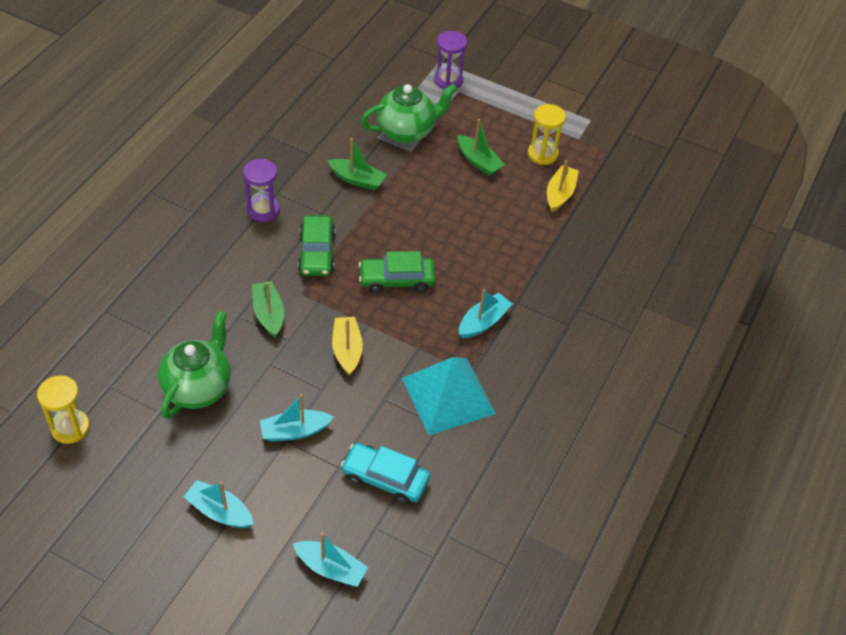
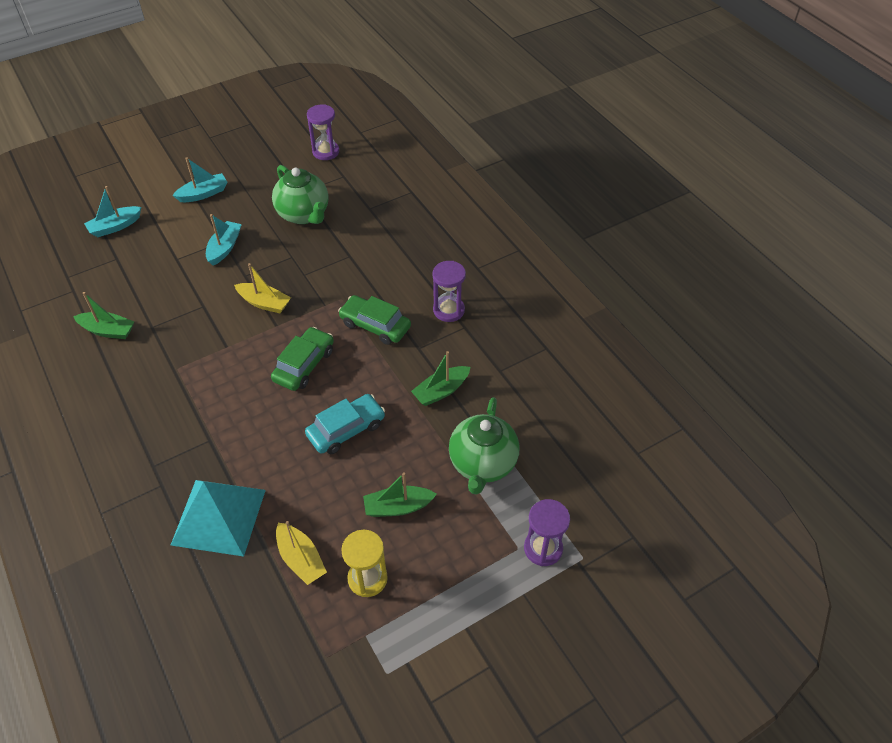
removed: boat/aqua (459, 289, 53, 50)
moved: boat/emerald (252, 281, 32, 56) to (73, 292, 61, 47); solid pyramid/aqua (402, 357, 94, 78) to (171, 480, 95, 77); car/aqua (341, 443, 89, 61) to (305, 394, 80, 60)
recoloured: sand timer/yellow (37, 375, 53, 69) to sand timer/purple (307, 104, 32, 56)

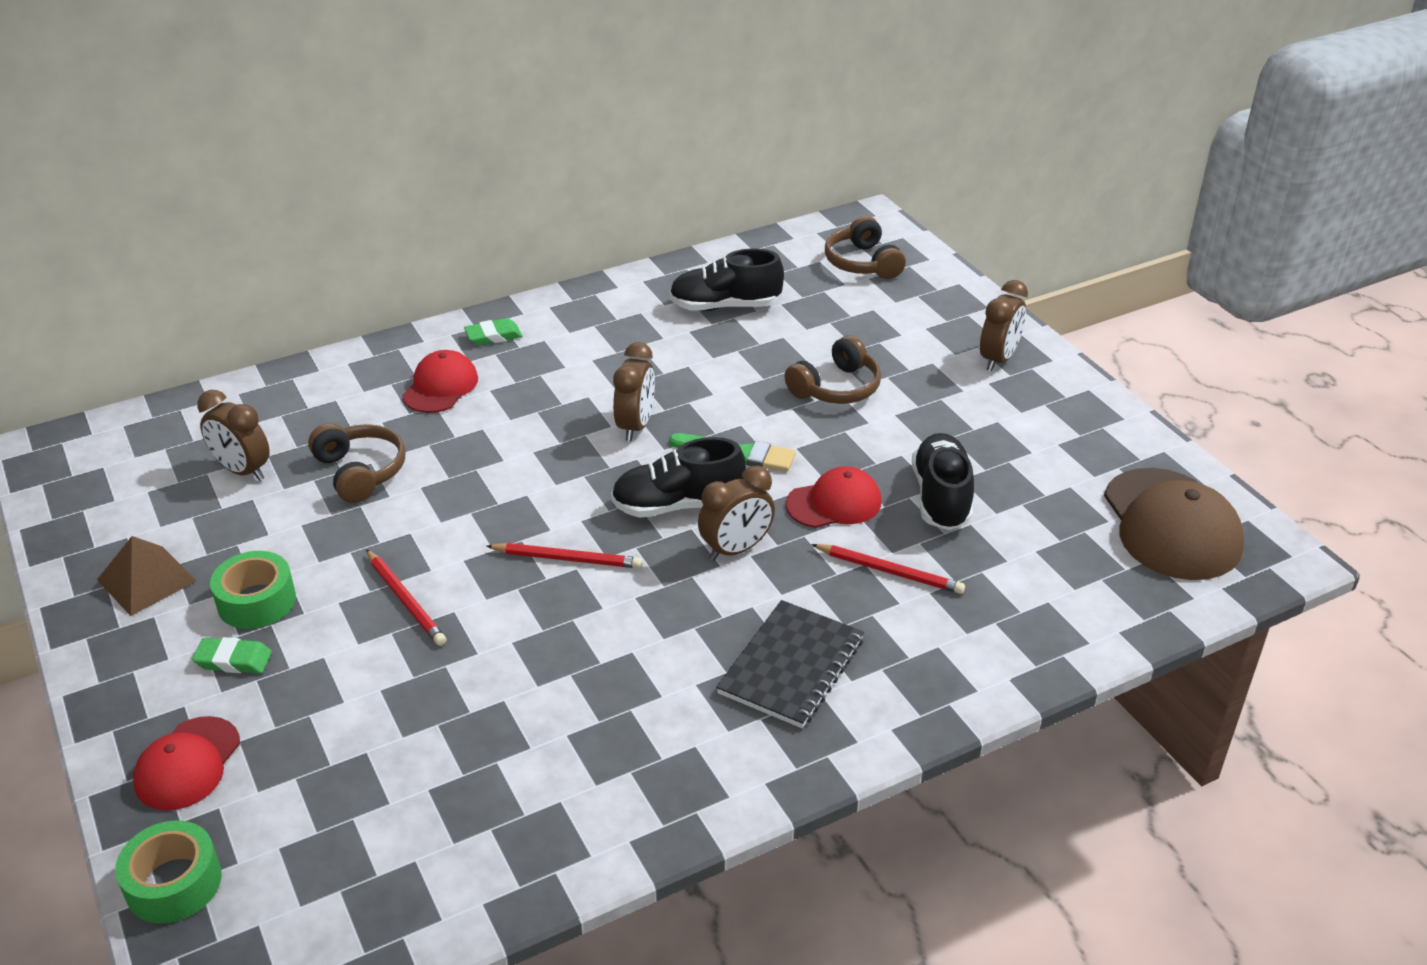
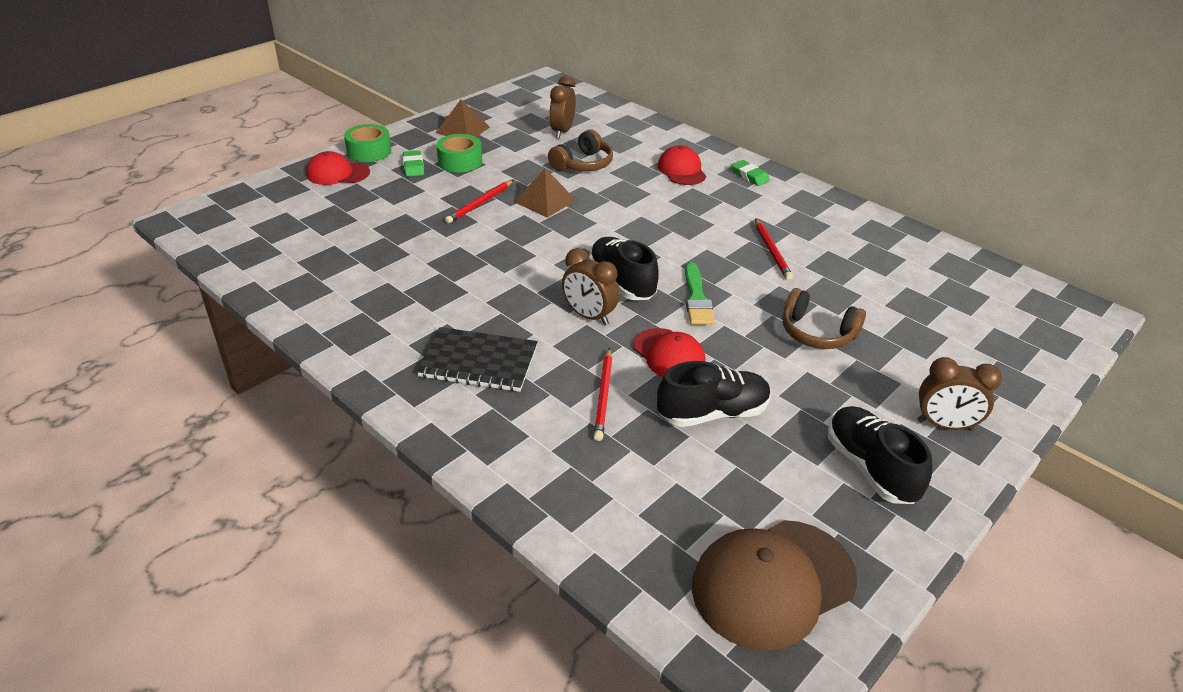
removed: clock/dark brown (613, 342, 42, 99); headphones/dark brown (825, 216, 81, 63)
added: solid pyramid/dark brown (514, 168, 62, 50)
moved: roll of tape/emerald (115, 820, 106, 104) to (344, 124, 47, 38); lead pencil/crimson (486, 543, 156, 25) to (755, 218, 38, 62); shoe/black (669, 249, 115, 62) to (828, 406, 104, 98)
turned: cap/crimson (402, 350, 76, 63) = (658, 145, 48, 40) 105 degrees counterclockwise

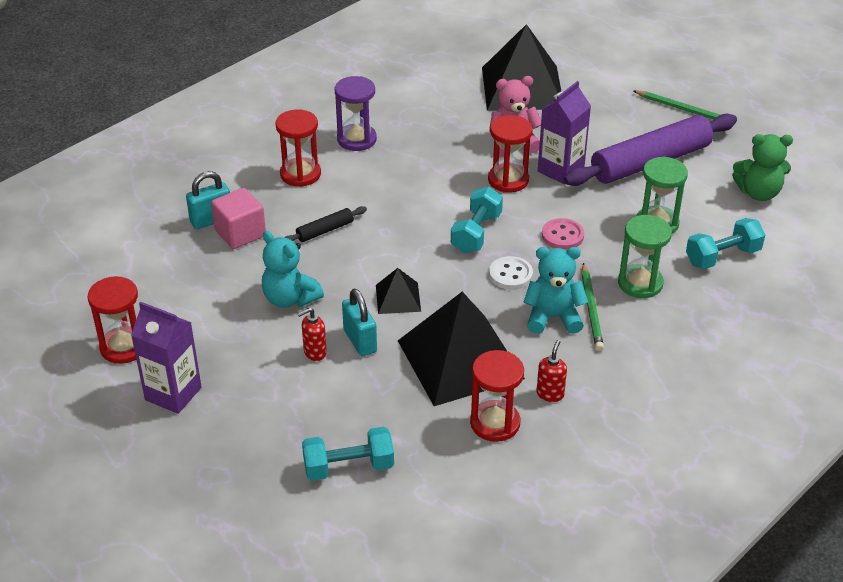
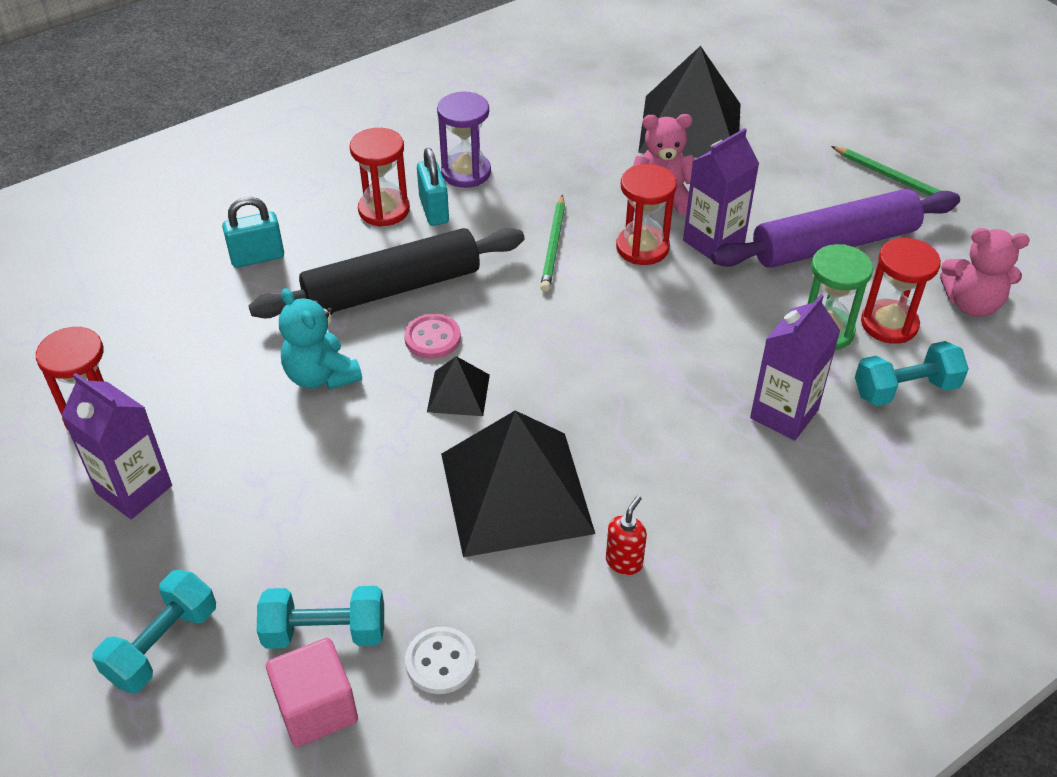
removed: soap pump/crimson (297, 308, 30, 53); teddy bear/aqua (523, 247, 65, 87)
moved: dumbbell/aqua (451, 187, 52, 66) to (92, 570, 124, 123); cube/rosy (211, 188, 55, 61) to (266, 638, 92, 109); shirt button/rosy (542, 218, 42, 32) to (404, 314, 57, 45); shirt button/white (489, 256, 44, 34) to (405, 627, 71, 67); padlock/aqua (342, 289, 35, 67) to (417, 148, 32, 78); lead pencil/emerald (581, 263, 23, 88) to (540, 195, 25, 97); sand timer/crimson (470, 350, 54, 92) to (861, 238, 80, 106)
replaced: sand timer/emerald (618, 215, 54, 83) to milk carton/purple (750, 294, 90, 147)
recoloured: teddy bear/emerald (732, 134, 61, 67) to teddy bear/rosy (940, 228, 90, 89)
resized: dough roller/black (284, 206, 83, 36) = (249, 228, 275, 91) x2.31

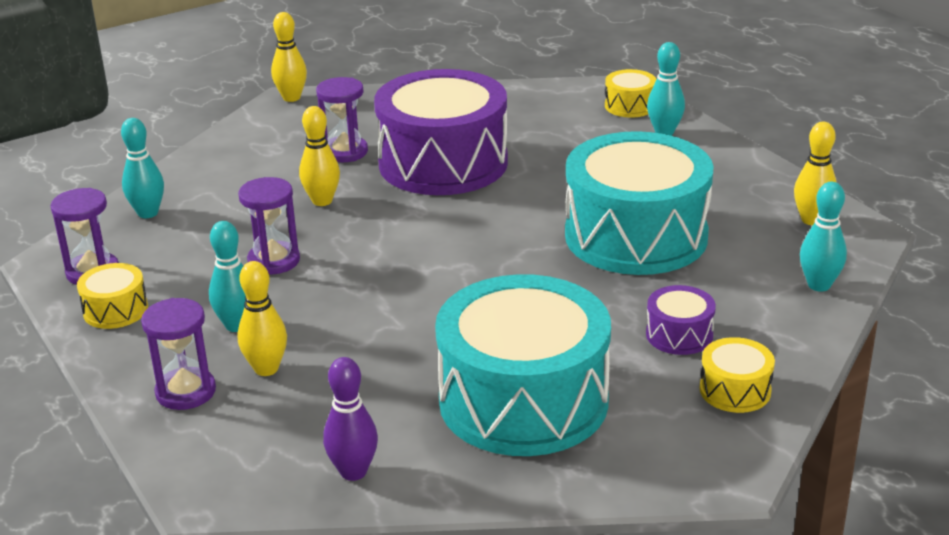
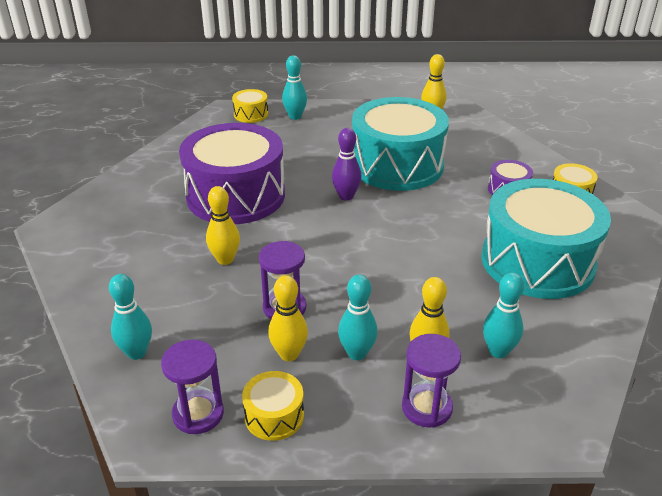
removed: sand timer/purple (316, 77, 52, 85)
moved: bowling pin/yellow (271, 12, 36, 90) to (268, 275, 40, 86); bowling pin/purple (323, 357, 55, 124) to (332, 128, 30, 73); bowling pin/aqua (800, 182, 47, 110) to (483, 272, 41, 86)

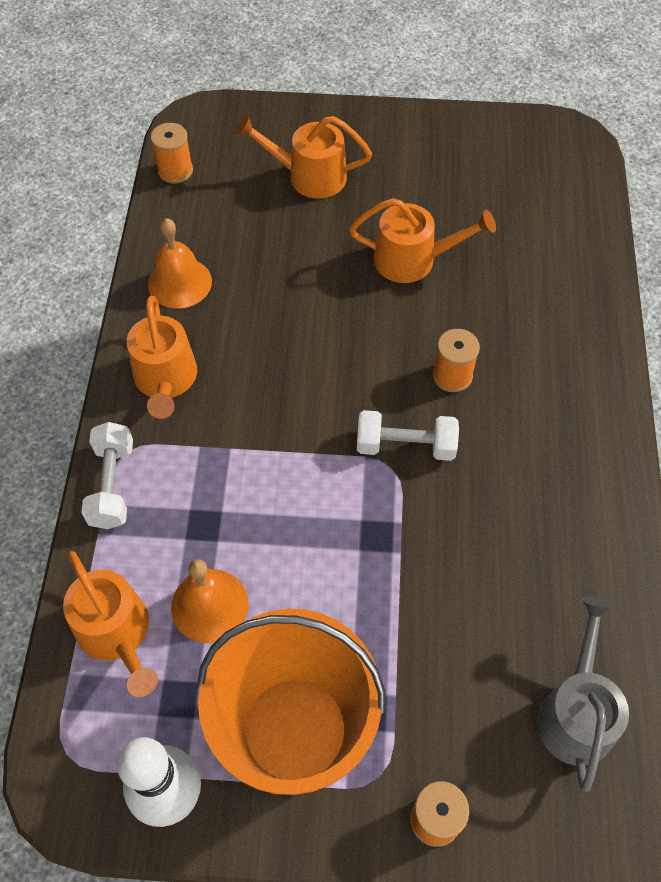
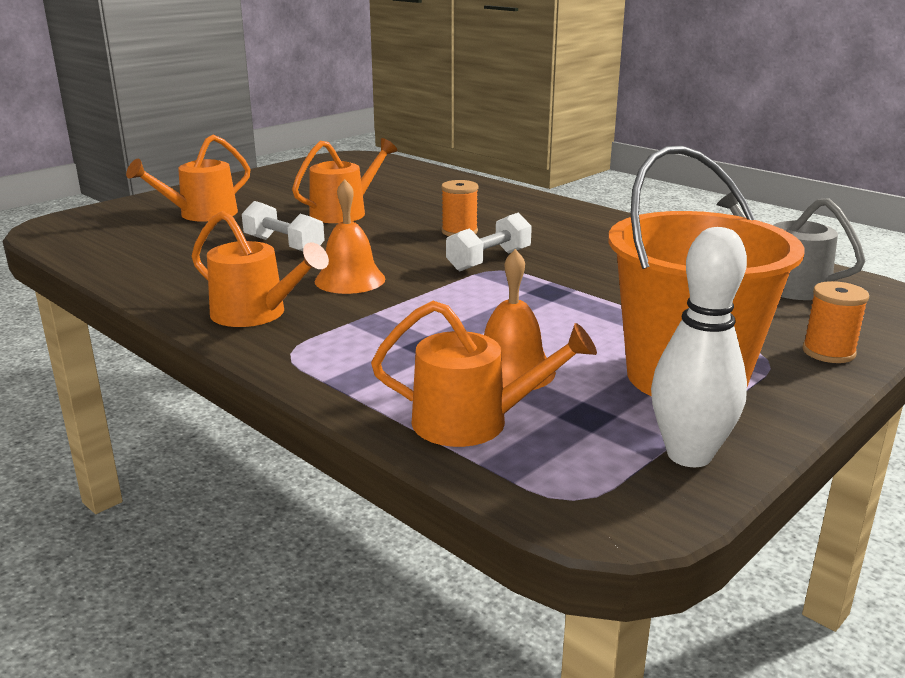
removed: bobbin/bright orange (151, 123, 42, 61)
moved: dumbbell/white (81, 422, 52, 107) to (242, 201, 83, 50); hand bell/bright orange (148, 218, 64, 91) to (315, 179, 70, 115)

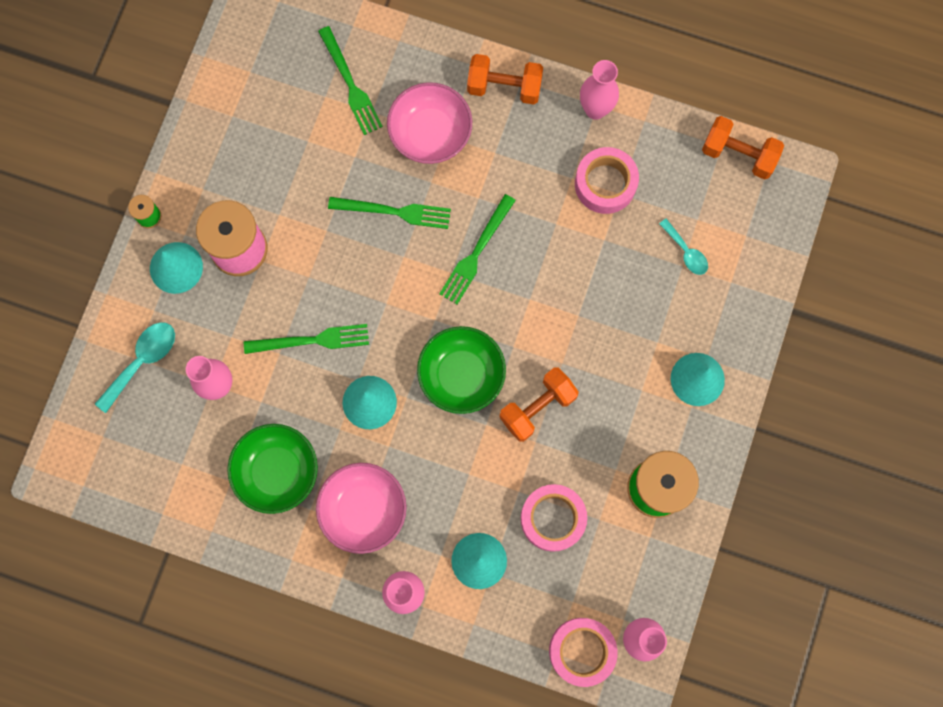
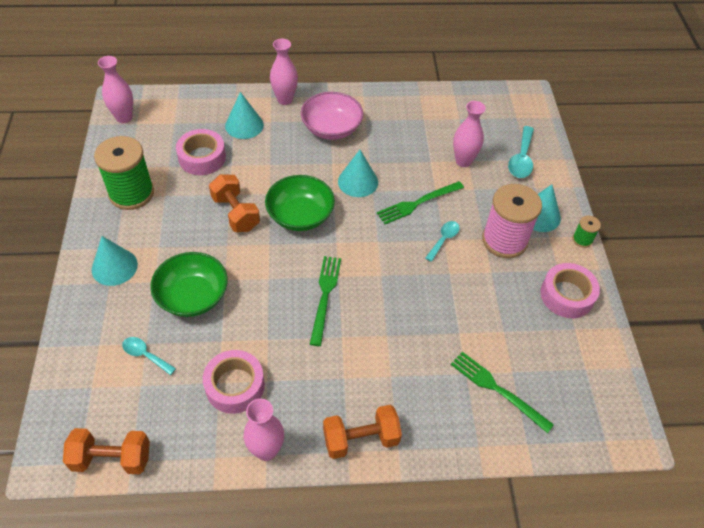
removed: dinner fork/emerald (328, 197, 123, 32); deep dish/rosy (387, 82, 85, 82)
added: teaspoon/aqua (426, 221, 34, 41)
moved: deep dish/emerald (227, 424, 91, 90) to (150, 252, 78, 65); roll of tape/rosy (549, 618, 69, 69) to (540, 263, 60, 55)
turned: dumbbell/bright orange (499, 367, 80, 75) = (209, 174, 51, 58) 60 degrees counterclockwise

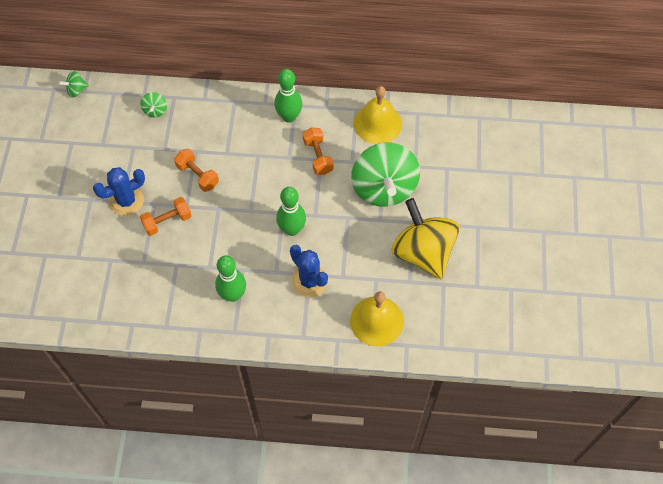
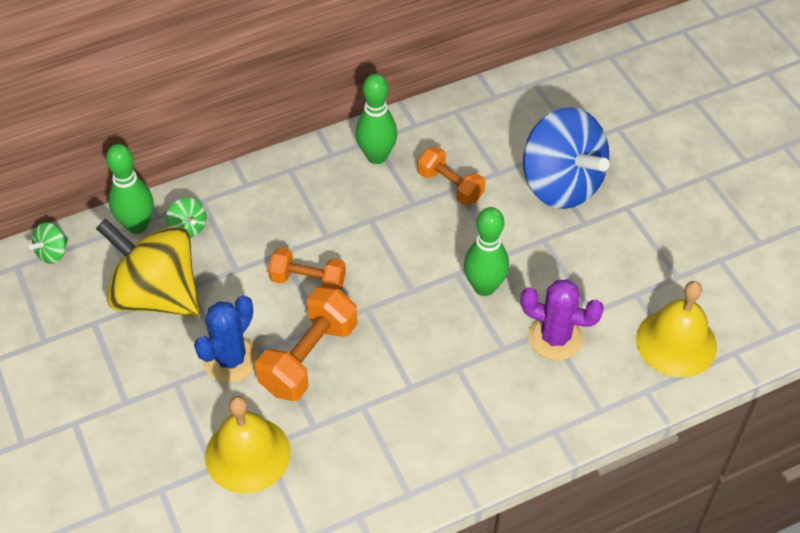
moved: toy top/yellow (392, 198, 67, 81) to (96, 219, 104, 98); bowling pin/emerald (215, 255, 31, 47) to (106, 144, 48, 90); hand bell/yellow (354, 86, 48, 58) to (205, 396, 85, 97)
recoloured: prickly plant/blue (290, 245, 38, 52) to prickly plant/purple (520, 280, 84, 81); toy top/emerald (351, 142, 69, 65) to toy top/blue (523, 107, 86, 102)
resized: dumbbell/bright orange (140, 197, 52, 39) = (255, 287, 102, 114) x1.53

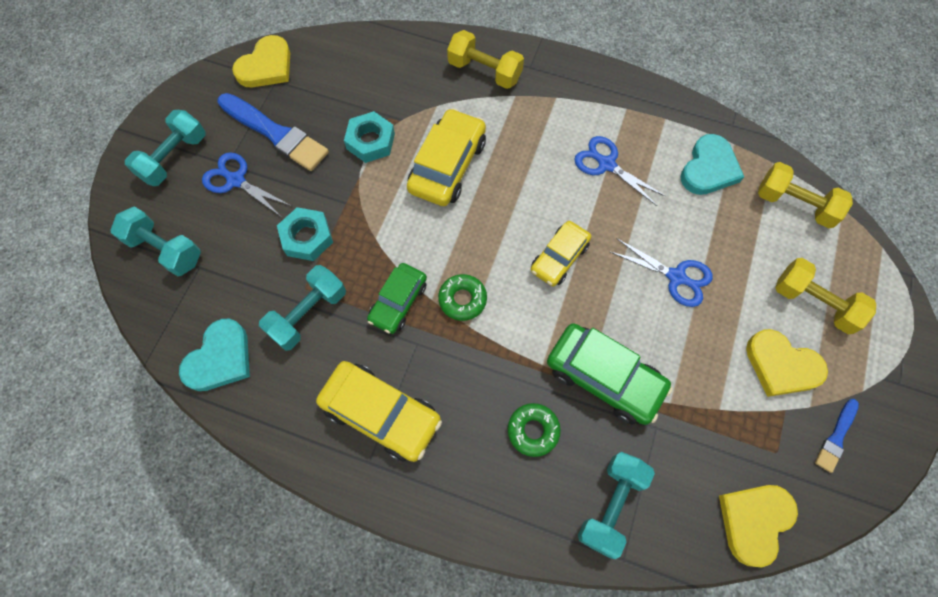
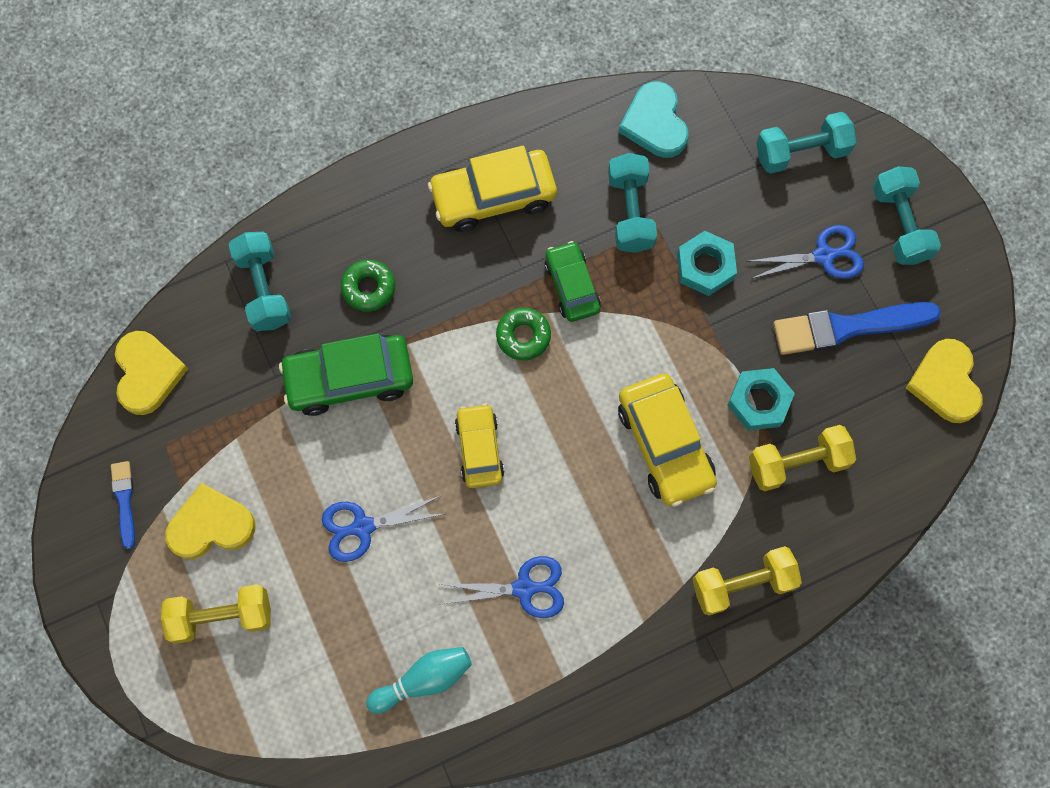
moved: dumbbell/yellow (758, 162, 95, 66) to (749, 425, 107, 66)
replaced: love heart/aqua (680, 134, 64, 61) to bowling pin/aqua (366, 647, 106, 66)

